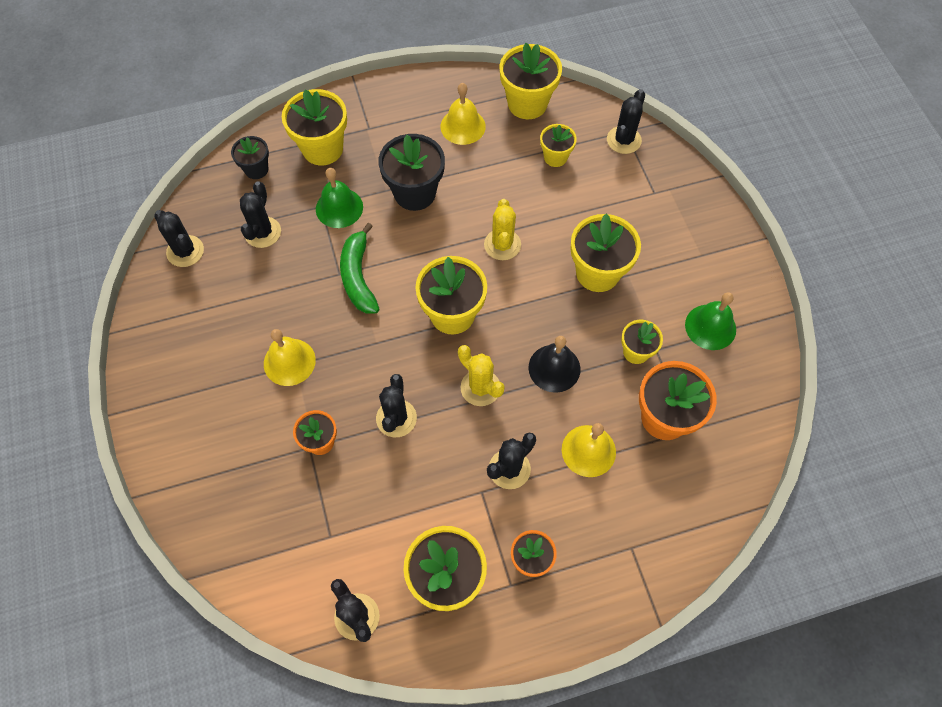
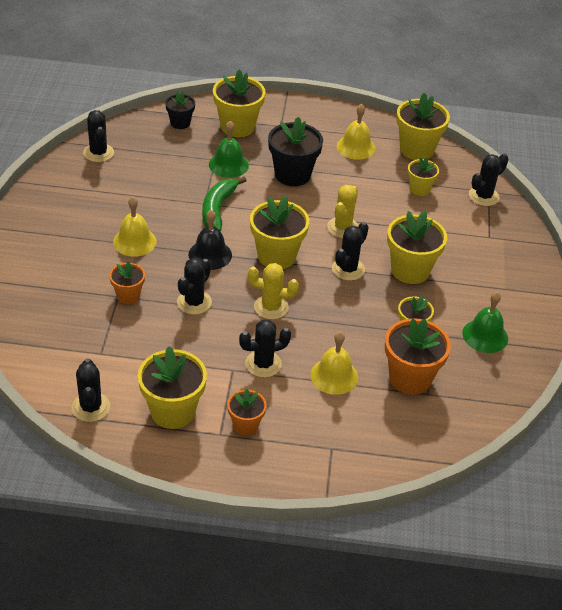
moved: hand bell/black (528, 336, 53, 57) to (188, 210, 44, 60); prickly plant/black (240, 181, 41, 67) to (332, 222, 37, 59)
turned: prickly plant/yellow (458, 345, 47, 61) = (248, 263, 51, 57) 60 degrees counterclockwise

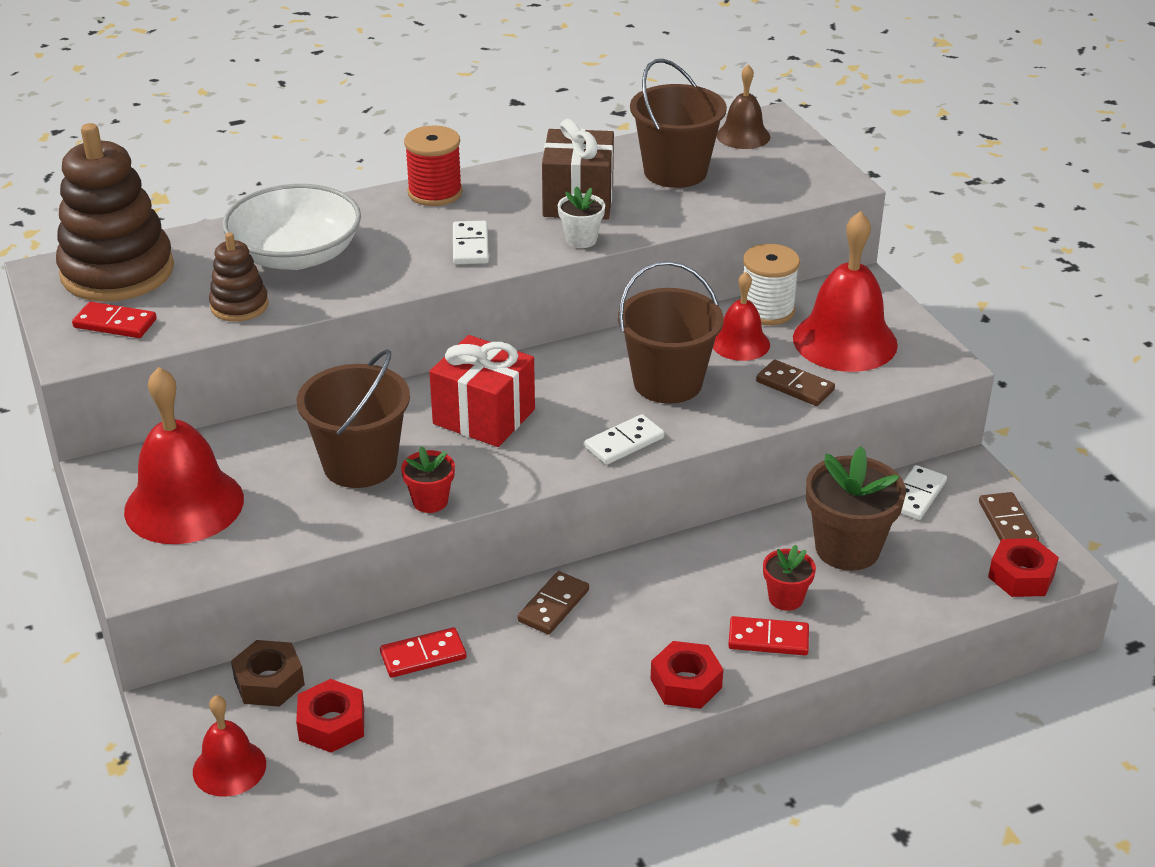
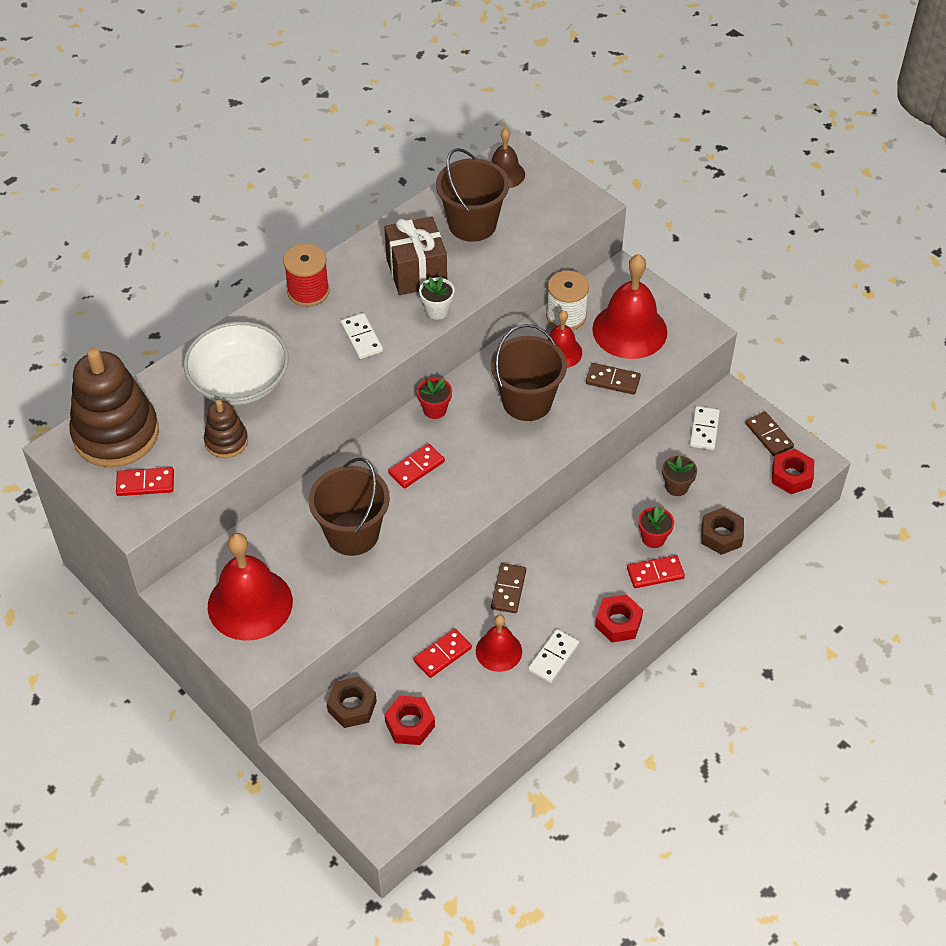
added: nut/dark brown (701, 507, 43, 48)
moved: potted plant/crimson (401, 446, 54, 67) to (417, 378, 35, 41); hand bell/crimson (193, 695, 73, 102) to (476, 615, 46, 57); domino/white (584, 414, 80, 51) to (528, 629, 51, 54)
replaced: gift/crimson (429, 335, 106, 112) to domino/crimson (388, 443, 57, 45)
resized: potted plant/dark brown (806, 446, 100, 125) = (662, 456, 35, 40) x0.52

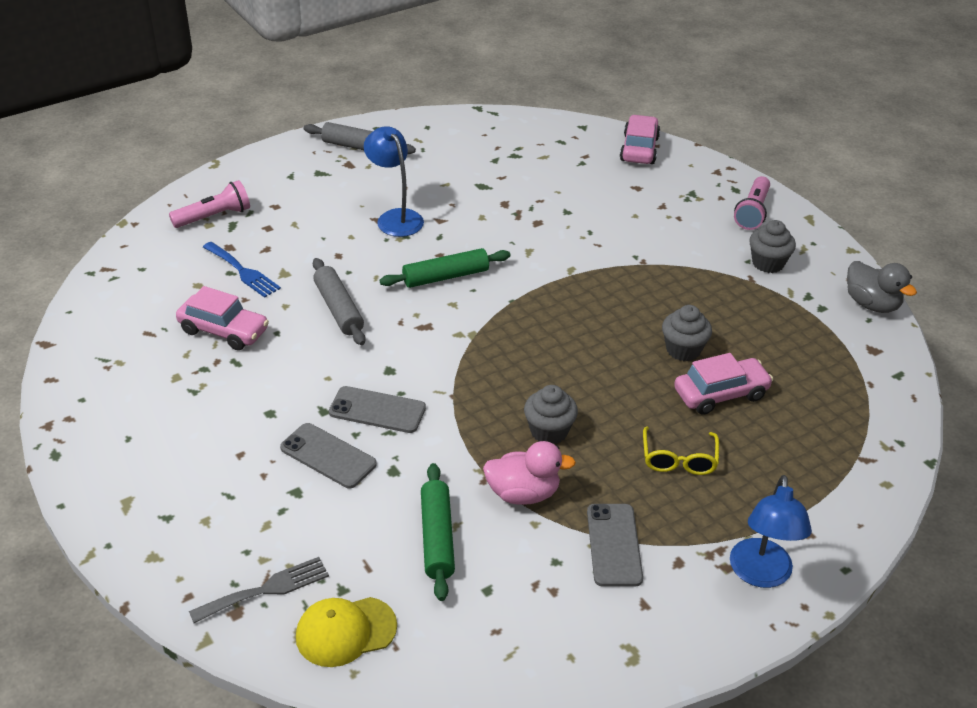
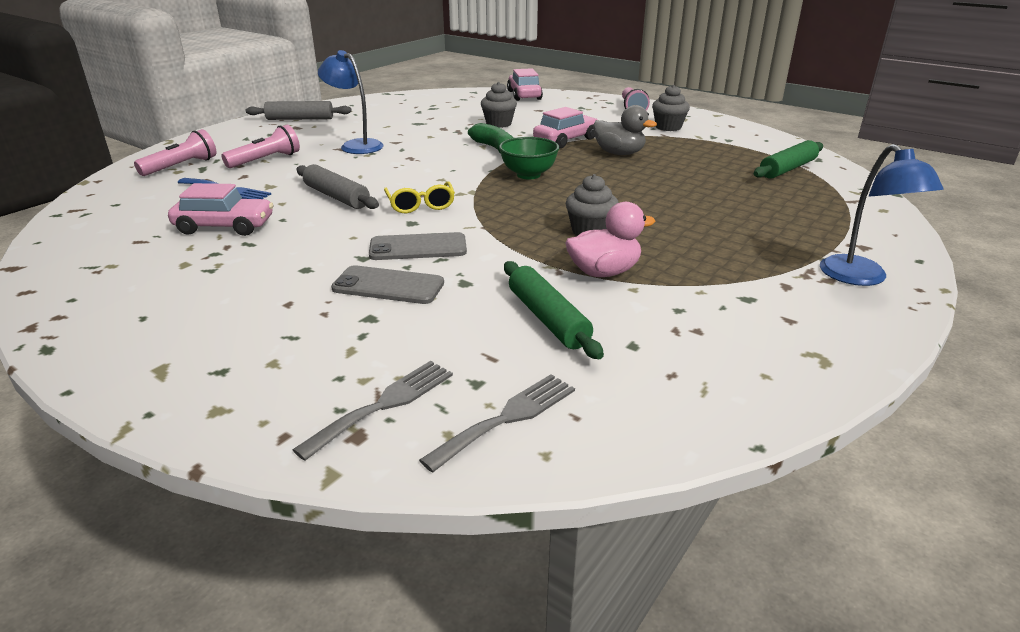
removed: smartphone/gray (587, 504, 56, 83)
added: flashlight/rosy (221, 124, 79, 44); banana fruit/emerald (468, 123, 45, 30); deep dish/emerald (499, 137, 60, 42)
moved: eyeglasses/yellow (643, 427, 76, 48) to (384, 182, 71, 31); fairy cake/gray (662, 305, 50, 56) to (481, 82, 36, 46); car/rosy (674, 353, 99, 62) to (533, 107, 65, 41); rubber duck/gray (847, 261, 70, 52) to (593, 105, 64, 50); dough roller/emerald (380, 248, 131, 40) to (754, 140, 69, 39)
replaced: cap/yellow (296, 597, 101, 70) to dinner fork/gray (419, 374, 156, 99)

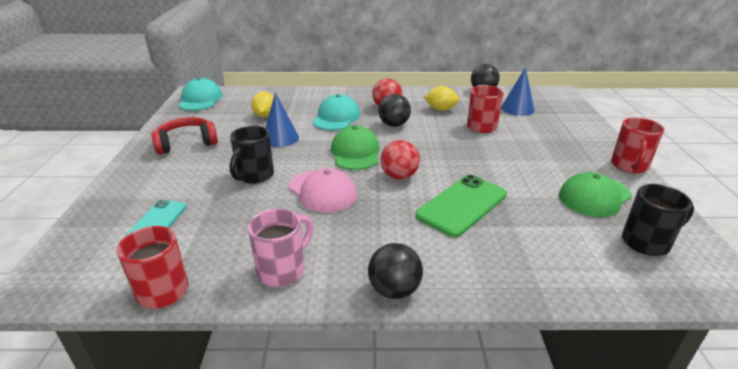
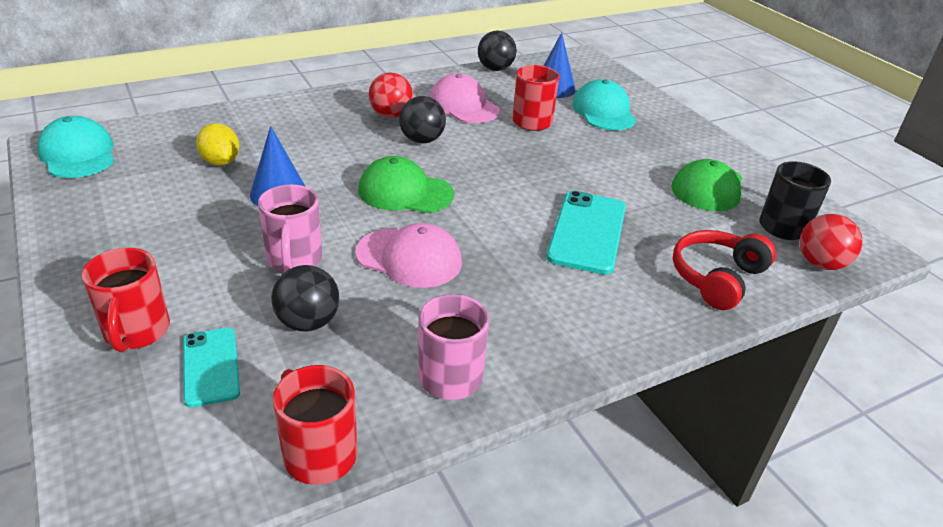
moved: tea mug/crimson (611, 117, 53, 56) to (82, 248, 88, 104); play ball/black (368, 243, 55, 56) to (271, 265, 68, 66); cap/aqua (312, 94, 48, 36) to (572, 79, 64, 51); headphones/crimson (151, 117, 67, 38) to (673, 230, 103, 80); play ball/crimson (380, 140, 40, 40) to (800, 214, 63, 56)
replaced: citrus fruit/yellow (424, 86, 35, 25) to cap/rosy (429, 74, 71, 49)
recoloured: tea mug/black (230, 126, 44, 58) to tea mug/rosy (258, 184, 64, 88); smartphone/emerald (415, 175, 92, 62) to smartphone/aqua (546, 191, 80, 84)
turned: cap/emerald (331, 125, 48, 45) = (358, 156, 96, 57) 45 degrees counterclockwise

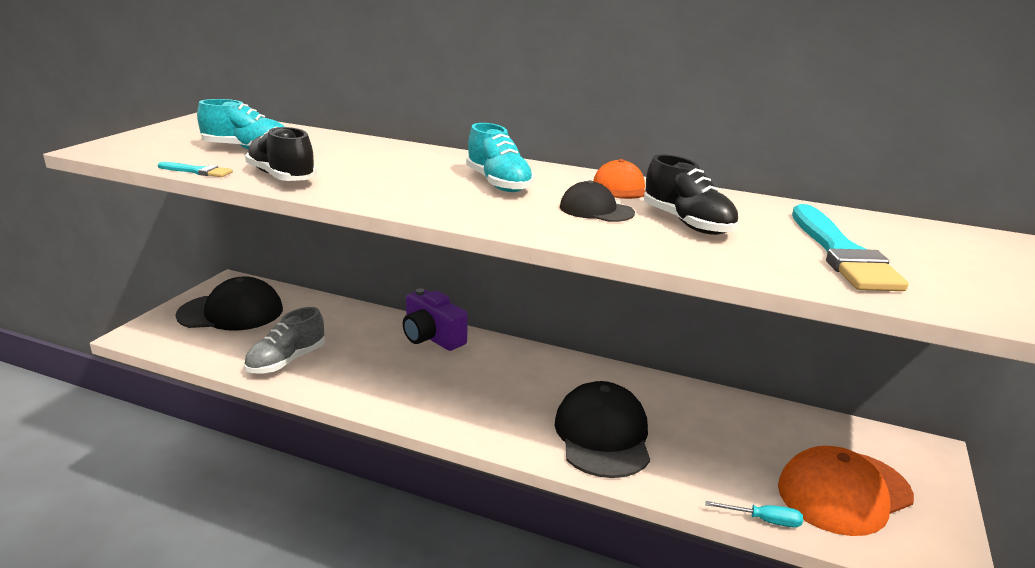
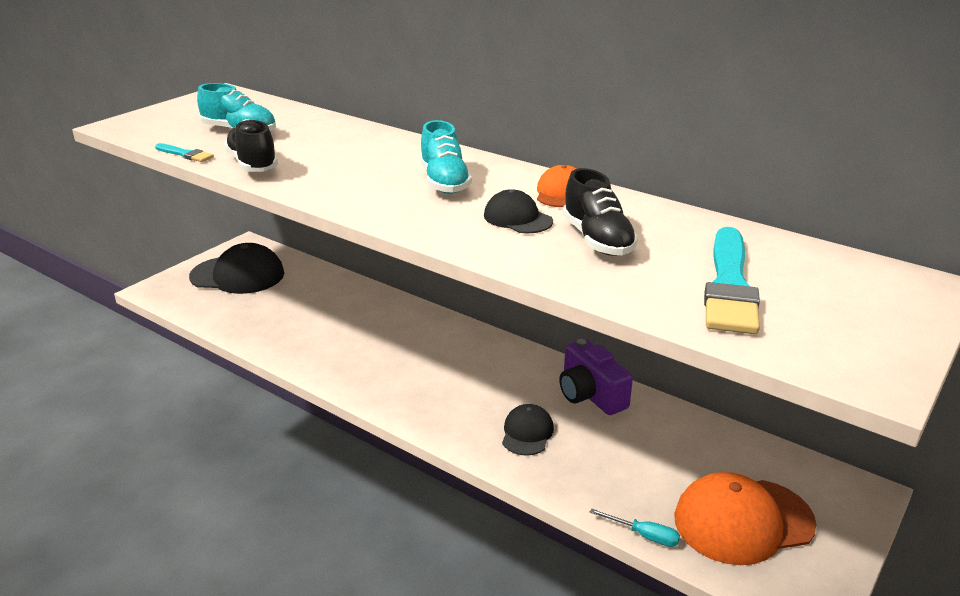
removed: shoe/gray (244, 307, 81, 66)
moved: compact camera/purple (403, 288, 65, 63) to (559, 339, 74, 76)
resized: cap/black (555, 381, 95, 97) = (502, 404, 52, 52) x0.55

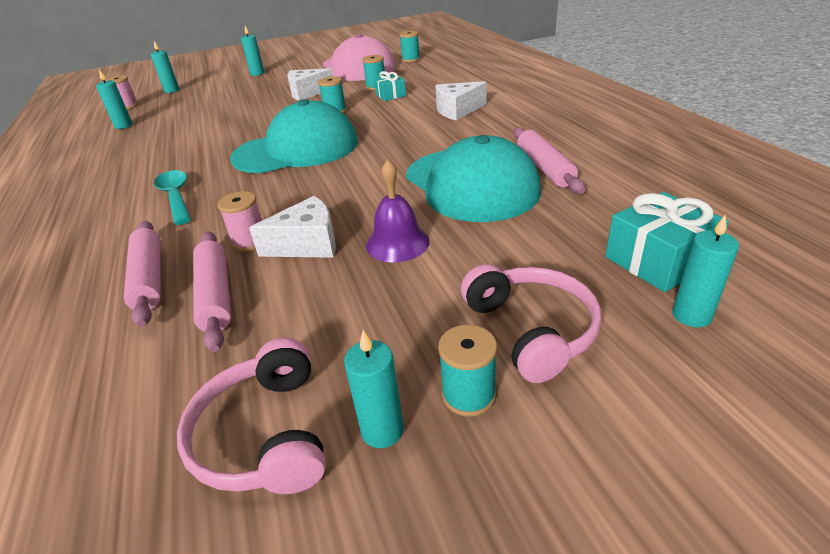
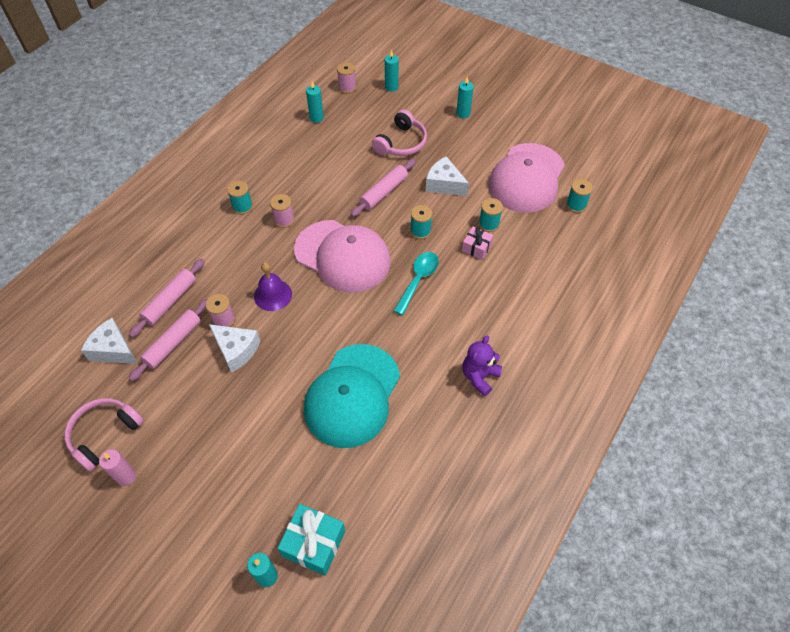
added: bobbin/rosy (270, 194, 25, 34); teddy bear/purple (462, 335, 40, 61)
moved: piece of cheese/white (435, 81, 52, 40) to (81, 318, 56, 46); bobbin/aqua (438, 325, 59, 92) to (227, 181, 26, 33); hand bell/purple (366, 159, 64, 103) to (254, 263, 38, 48); dough roller/rosy (514, 127, 71, 67) to (350, 159, 66, 58); headphones/rosy (461, 264, 140, 119) to (372, 110, 55, 46); teaspoon/aqua (154, 170, 37, 55) to (394, 252, 45, 63)
recoloured: pillar candle/aqua (344, 330, 60, 118) to pillar candle/rosy (99, 449, 37, 37); cap/aqua (230, 99, 128, 74) to cap/rosy (294, 220, 97, 73); gift/aqua (374, 71, 32, 30) to gift/rosy (462, 227, 31, 33)

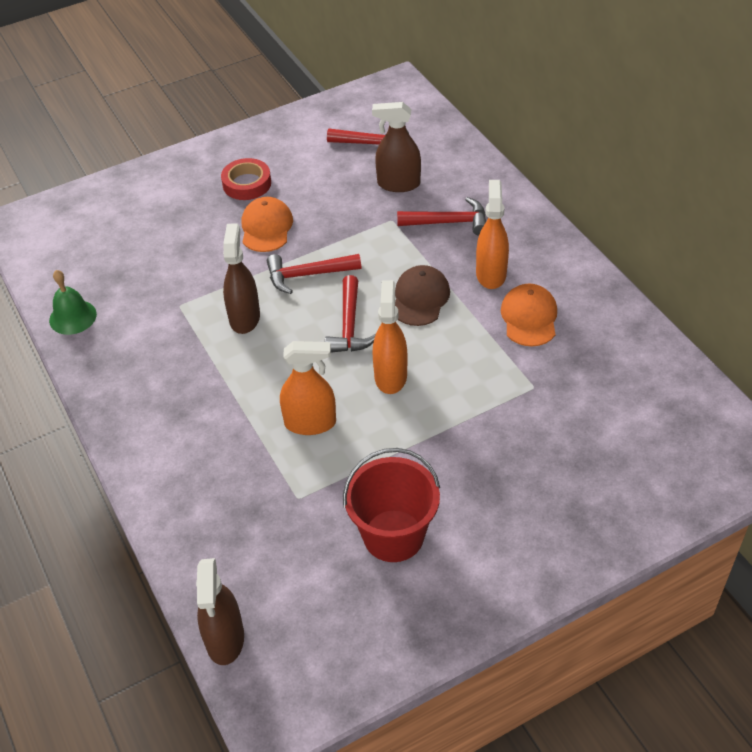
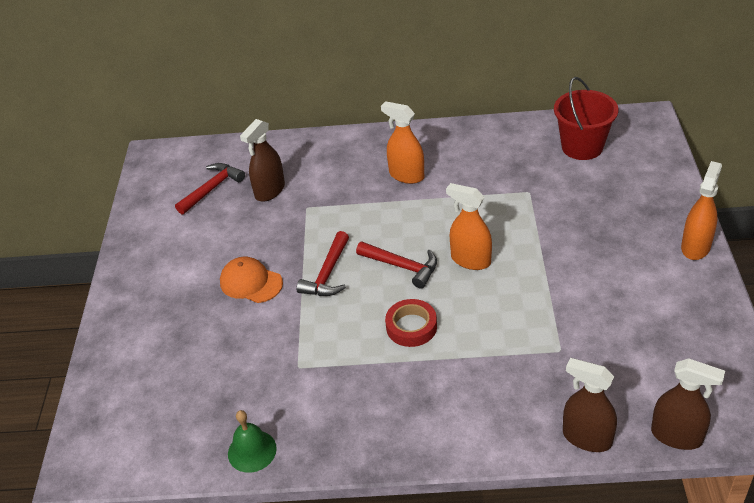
removed: cap/dark brown (395, 265, 55, 61); hammer/crimson (397, 197, 89, 38); cap/bright orange (501, 284, 56, 62)
moved: roll of tape/crimson (221, 158, 50, 42) to (385, 299, 52, 48); pail/crimson (343, 448, 97, 114) to (554, 77, 64, 83); sprayer/dark brown (223, 223, 37, 111) to (563, 358, 54, 94); sprayer/bright orange (280, 341, 56, 94) to (681, 161, 41, 99)

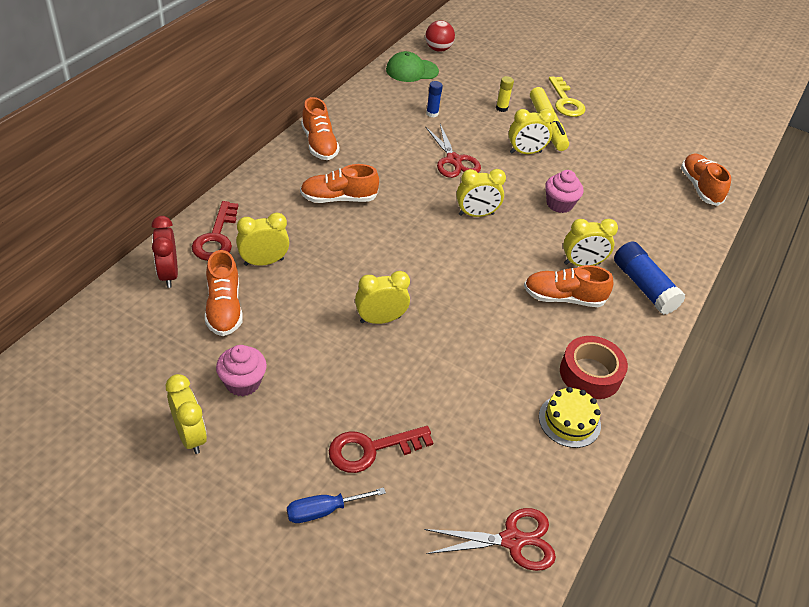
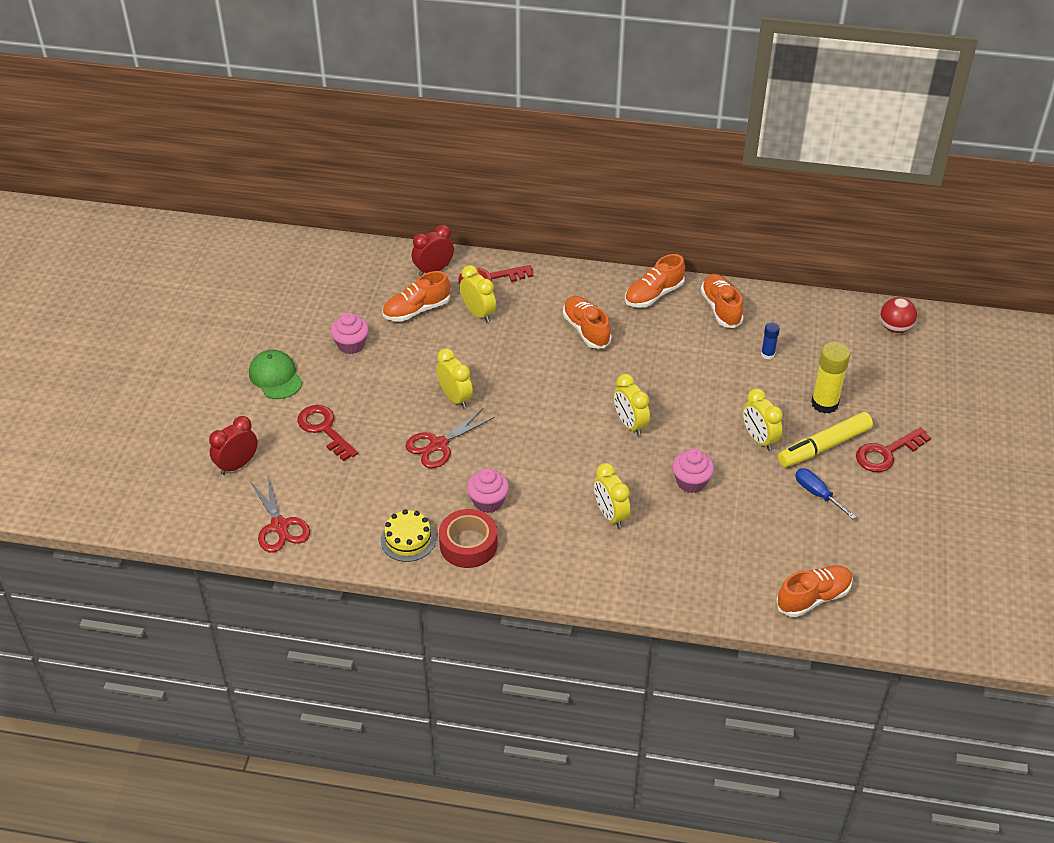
removed: clock/yellow (166, 374, 41, 80); stick of glue/blue (614, 241, 71, 74)
added: clock/crimson (209, 416, 49, 59); fairy cake/rosy (467, 468, 42, 45)
moved: cap/emerald (386, 51, 53, 31) to (249, 350, 54, 49); shears/crimson (425, 124, 56, 54) to (405, 408, 90, 60); shoe/bright orange (524, 265, 89, 42) to (701, 274, 42, 54); screwdriver/blue (287, 488, 99, 35) to (795, 468, 61, 51)
recoloured: door key/yellow (549, 76, 37, 41) to door key/crimson (856, 427, 75, 45)
resized: stick of glue/yellow (496, 76, 18, 36) = (811, 342, 39, 72) x1.89

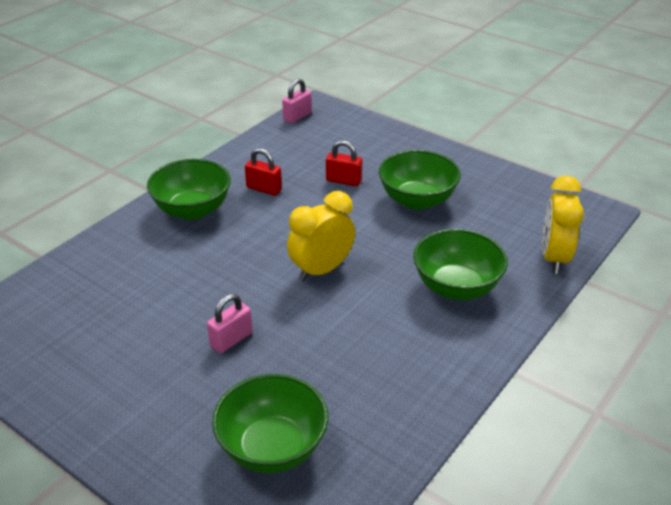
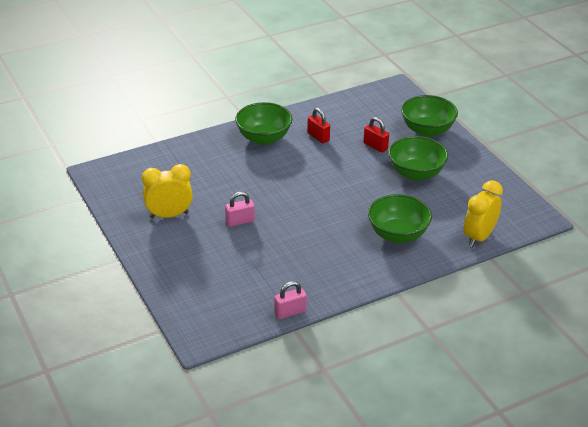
moved: clock/yellow (287, 191, 68, 90) to (142, 164, 51, 55); padlock/rosy (282, 78, 30, 45) to (274, 281, 33, 38); deep dish/emerald (212, 374, 116, 99) to (401, 95, 57, 42)

